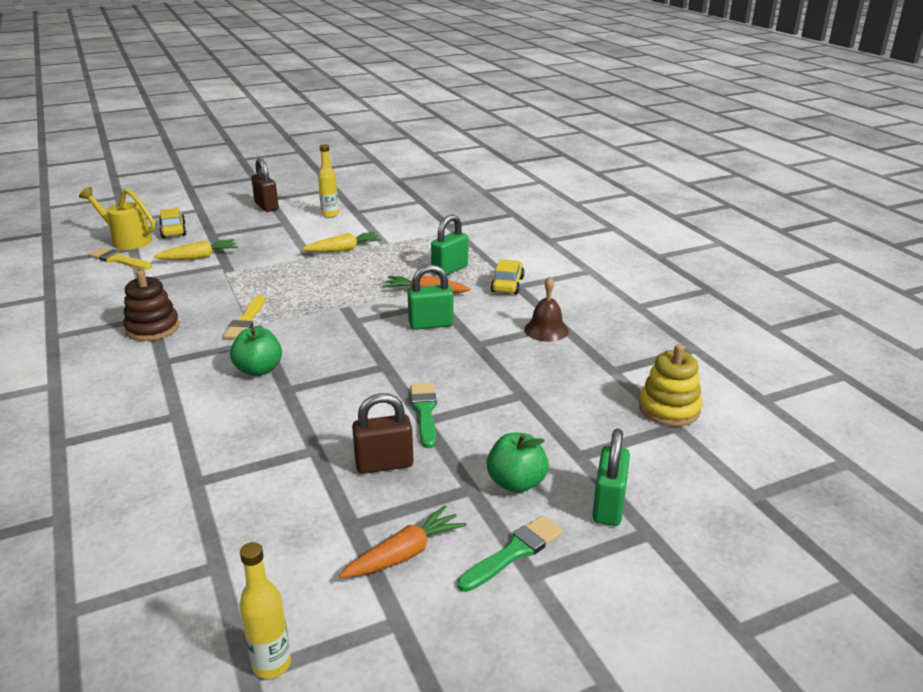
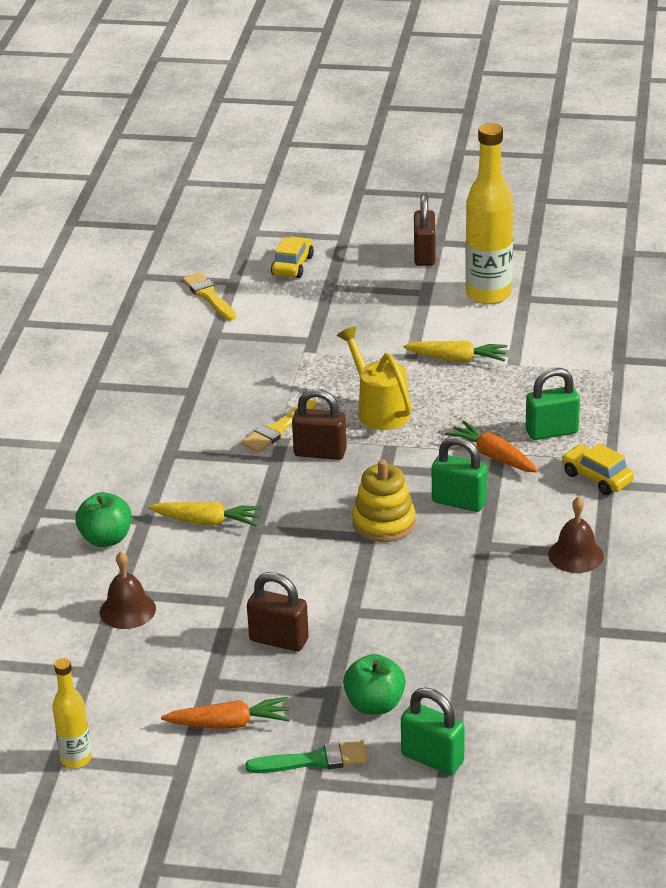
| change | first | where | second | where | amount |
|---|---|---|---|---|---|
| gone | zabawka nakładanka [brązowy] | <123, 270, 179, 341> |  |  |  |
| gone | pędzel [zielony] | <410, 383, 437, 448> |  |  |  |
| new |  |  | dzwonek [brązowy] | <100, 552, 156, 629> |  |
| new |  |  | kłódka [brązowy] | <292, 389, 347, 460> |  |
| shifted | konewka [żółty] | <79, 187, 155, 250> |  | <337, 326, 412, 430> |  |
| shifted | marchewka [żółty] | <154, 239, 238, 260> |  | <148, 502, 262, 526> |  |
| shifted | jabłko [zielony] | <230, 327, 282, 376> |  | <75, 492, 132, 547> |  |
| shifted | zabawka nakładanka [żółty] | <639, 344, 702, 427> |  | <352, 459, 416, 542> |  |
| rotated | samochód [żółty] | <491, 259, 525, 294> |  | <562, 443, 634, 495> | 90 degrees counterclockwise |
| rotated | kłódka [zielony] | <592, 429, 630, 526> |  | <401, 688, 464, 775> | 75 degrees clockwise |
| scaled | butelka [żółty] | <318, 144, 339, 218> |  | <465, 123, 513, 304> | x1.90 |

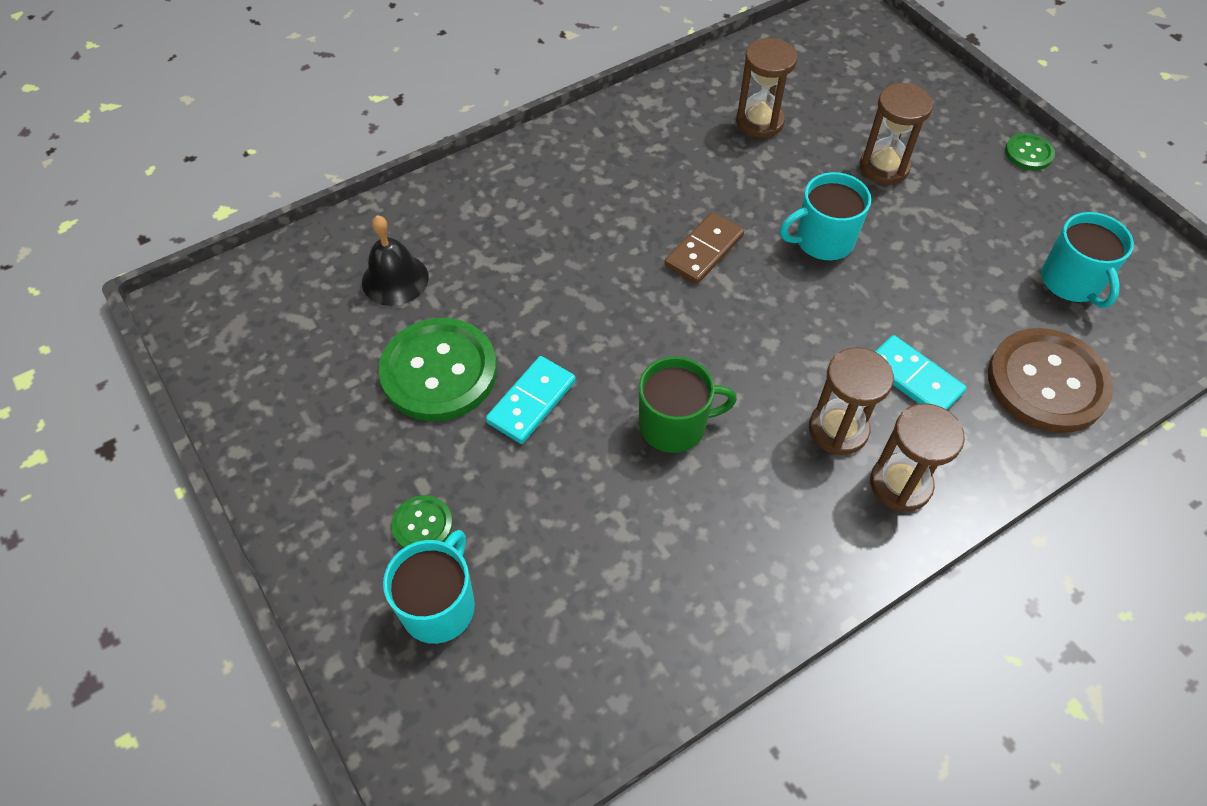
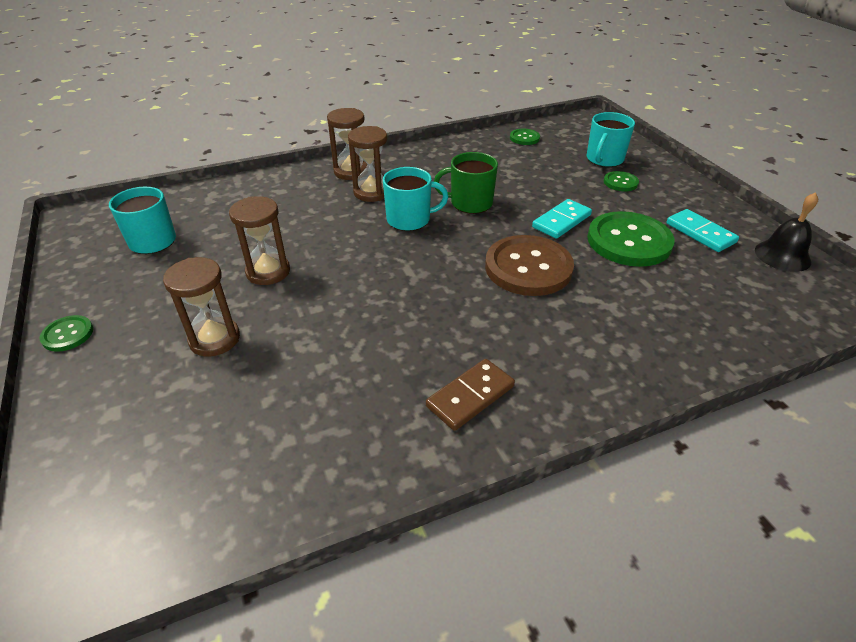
| change | first | where | second | where | amount |
|---|---|---|---|---|---|
| new |  |  | guzik [zielony] | <510, 129, 540, 145> |  |
| shifted | dzwonek [czarny] | <362, 215, 429, 306> |  | <755, 192, 818, 272> |  |
| shifted | kostka domina [brązowy] | <665, 212, 744, 284> |  | <426, 359, 515, 431> |  |
| shifted | klepsydra [brązowy] | <736, 38, 797, 138> |  | <229, 196, 290, 285> |  |
| shifted | kubek [turkusowy] | <780, 172, 871, 261> |  | <383, 167, 448, 231> |  |
| shifted | kostka domina [turkusowy] | <875, 335, 966, 410> |  | <666, 209, 739, 252> |  |
| shifted | guzik [brązowy] | <988, 328, 1114, 433> |  | <485, 235, 574, 296> |  |

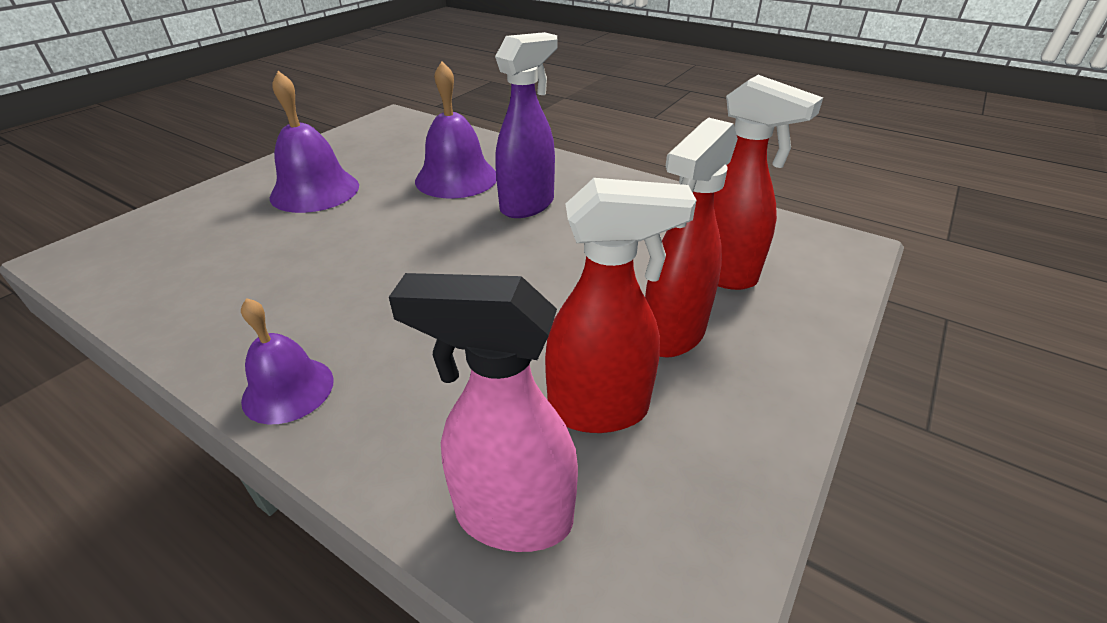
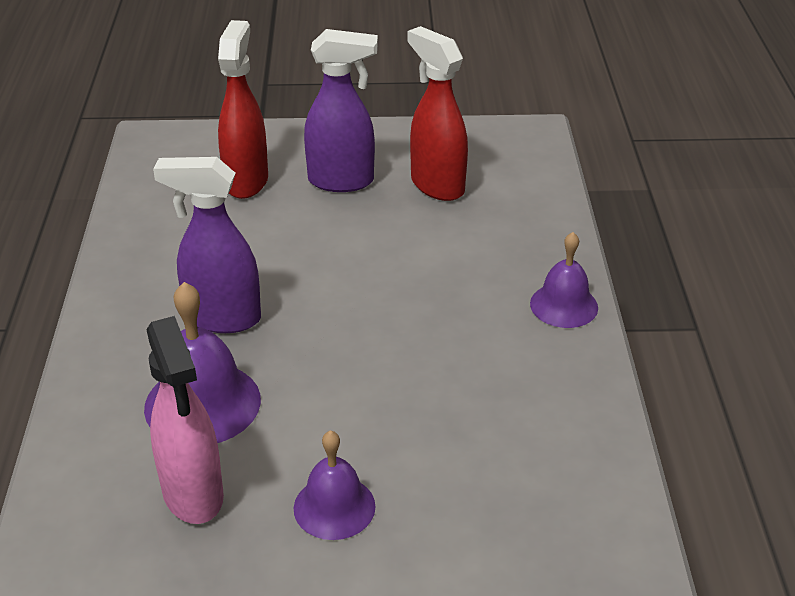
| change | first | where | second | where | amount |
|---|---|---|---|---|---|
| shifted | spryskiwacz [różowy] | <389, 273, 578, 552> |  | <147, 316, 224, 524> |  |
| repainted | spryskiwacz [czerwony] | <645, 118, 738, 358> | spryskiwacz [fioletowy] | <304, 29, 378, 192> |  |
| scaled | dzwonek [fioletowy] | <270, 71, 359, 213> |  | <294, 430, 376, 540> | x0.64 |

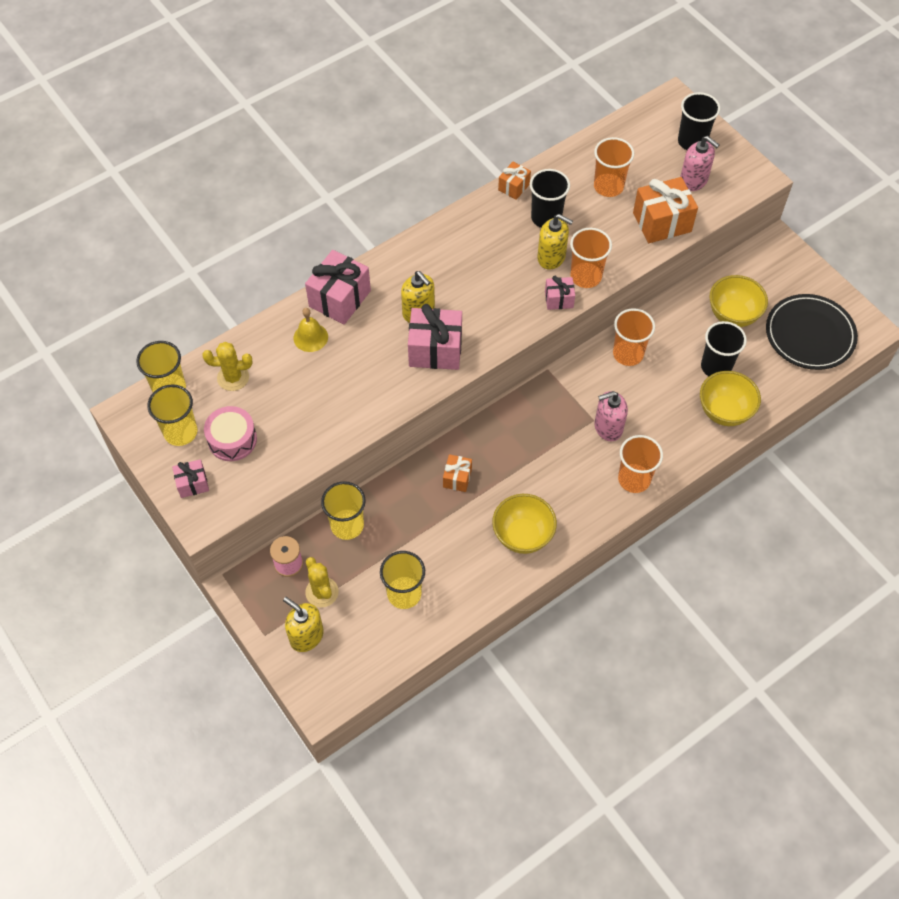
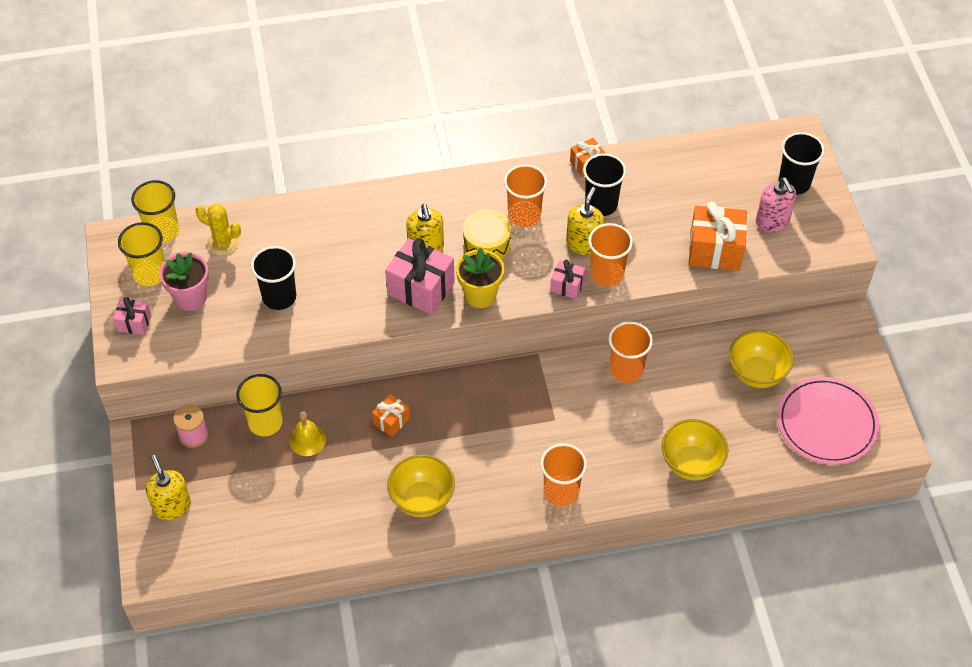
| change | first | where | second | where | amount |
|---|---|---|---|---|---|
| gone | prezent [różowy] | <305, 250, 371, 325> |  |  |  |
| gone | kaktus [żółty] | <305, 557, 339, 608> |  |  |  |
| gone | szklanka [żółty] | <380, 551, 425, 609> |  |  |  |
| gone | dozownik mydła [różowy] | <595, 391, 628, 441> |  |  |  |
| new |  |  | doniczka [żółty] | <456, 247, 505, 308> |  |
| new |  |  | bęben [żółty] | <463, 210, 511, 259> |  |
| shifted | dzwonek [żółty] | <294, 308, 328, 352> |  | <289, 412, 326, 456> |  |
| shifted | szklanka [pomarańczowy] | <594, 137, 634, 197> |  | <504, 164, 547, 227> |  |
| shifted | szklanka [czarny] | <701, 321, 747, 376> |  | <251, 246, 296, 310> |  |
| swapped | bęben [różowy] | <204, 406, 257, 461> | doniczka [różowy] | <159, 252, 209, 311> |  |
| repainted | talerz [czarny] | <766, 294, 858, 370> | talerz [różowy] | <777, 377, 880, 465> |  |
| rotated | dozownik mydła [żółty] | <537, 214, 573, 270> |  | <566, 187, 604, 255> | 120 degrees counterclockwise |

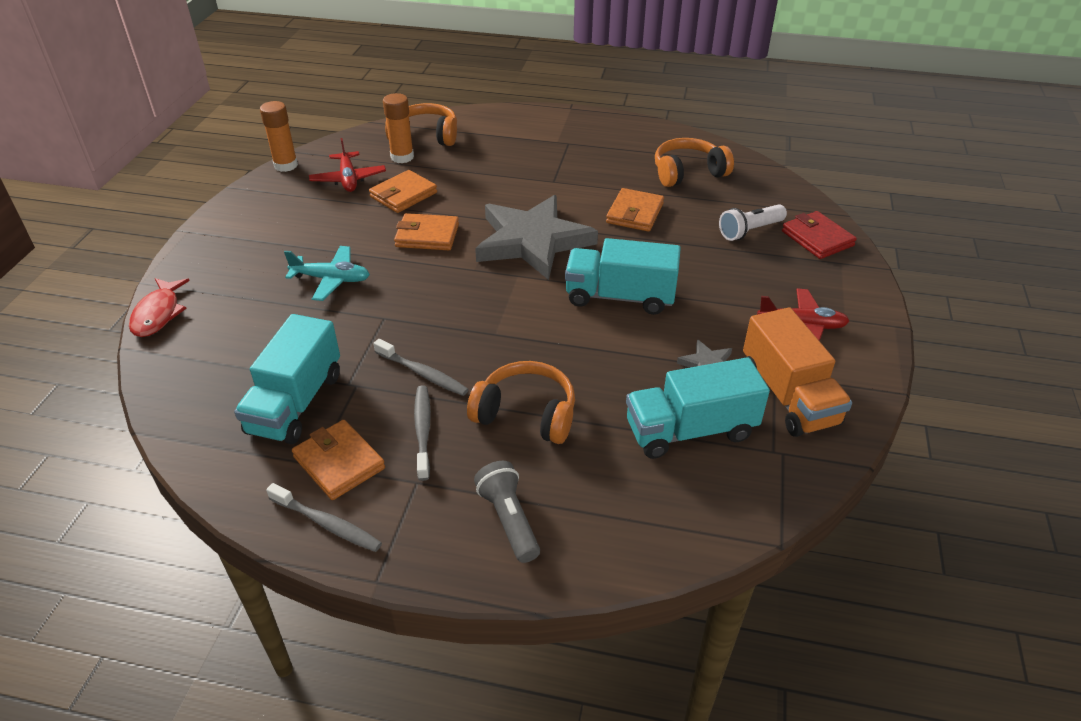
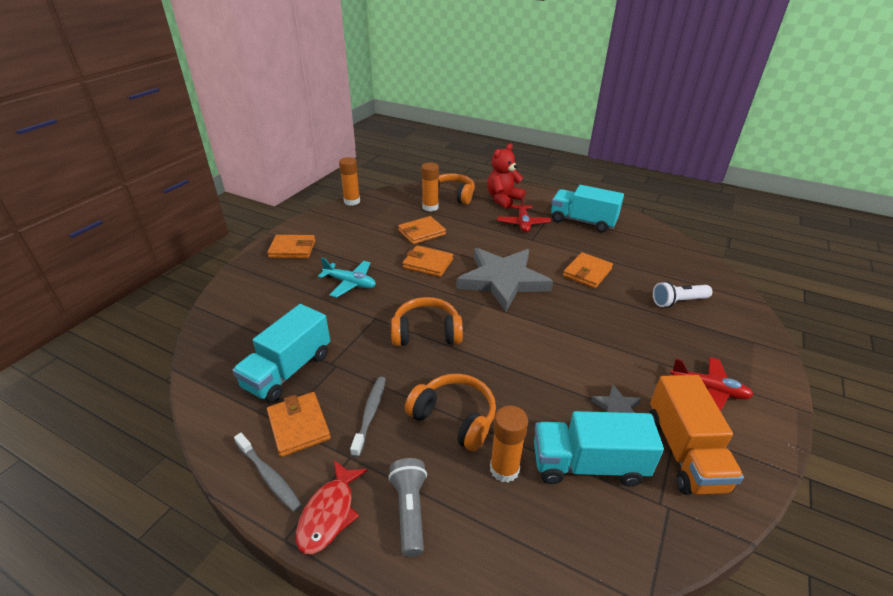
| change | first | where | second | where | amount |
|---|---|---|---|---|---|
| gone | szczoteczka do zębów [szary] | <373, 339, 469, 396> |  |  |  |
| gone | portfel [czerwony] | <782, 211, 857, 259> |  |  |  |
| new |  |  | portfel [pomarańczowy] | <267, 235, 315, 258> |  |
| new |  |  | miś [czerwony] | <487, 143, 525, 209> |  |
| new |  |  | klej w sztyfcie [pomarańczowy] | <490, 405, 528, 483> |  |
| shifted | ryba [czerwony] | <129, 278, 190, 337> |  | <296, 460, 368, 554> |  |
| shifted | samolot [czerwony] | <309, 138, 386, 192> |  | <497, 195, 552, 232> |  |
| shifted | ciężarówka [turkusowy] | <565, 238, 681, 315> |  | <551, 185, 624, 233> |  |
| shifted | słuchawki [pomarańczowy] | <655, 138, 734, 187> |  | <391, 297, 463, 346> |  |

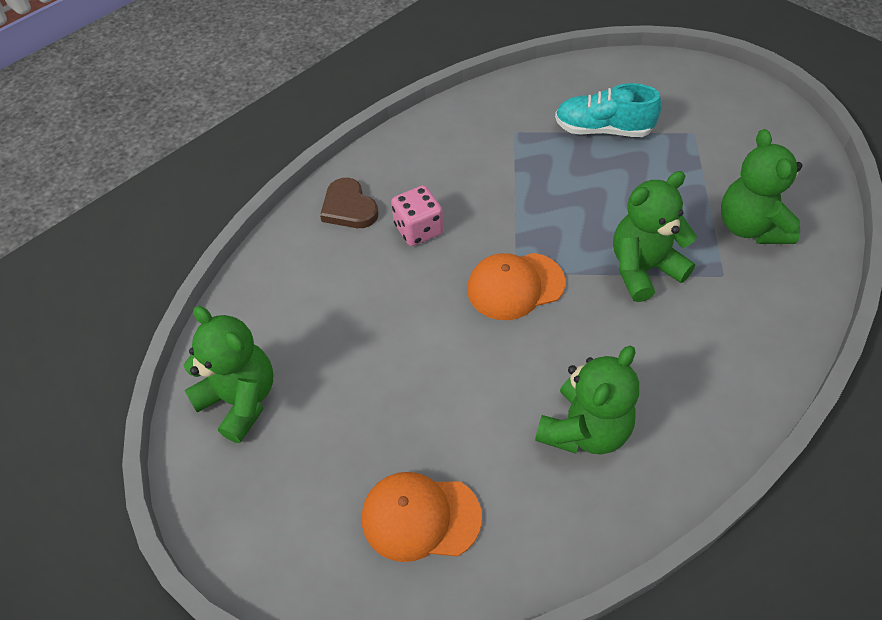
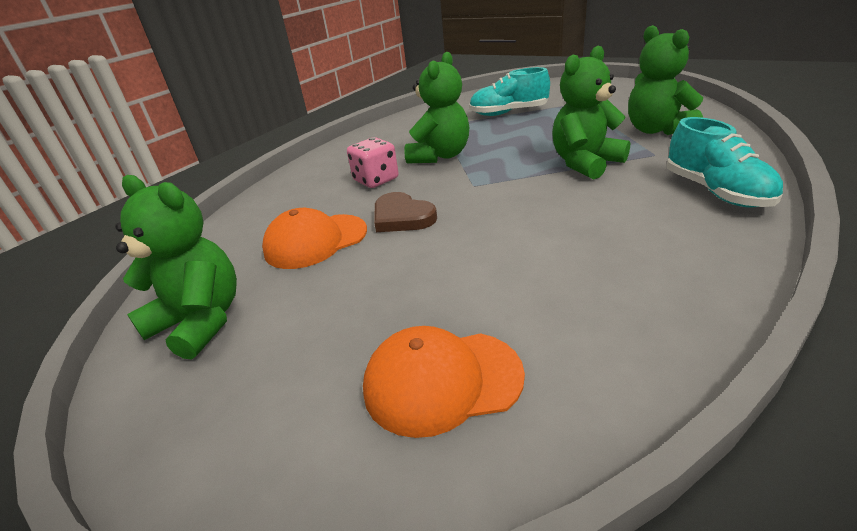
| change | first | where | second | where | amount |
|---|---|---|---|---|---|
| new |  |  | but [turkusowy] | <667, 117, 783, 208> |  |
| shifted | serce [brązowy] | <320, 178, 379, 228> |  | <374, 192, 437, 232> |  |
| shifted | czapka [pomarańczowy] | <467, 253, 565, 320> |  | <262, 208, 367, 269> |  |
| shifted | miś [zielony] | <535, 346, 639, 454> |  | <404, 52, 469, 164> |  |

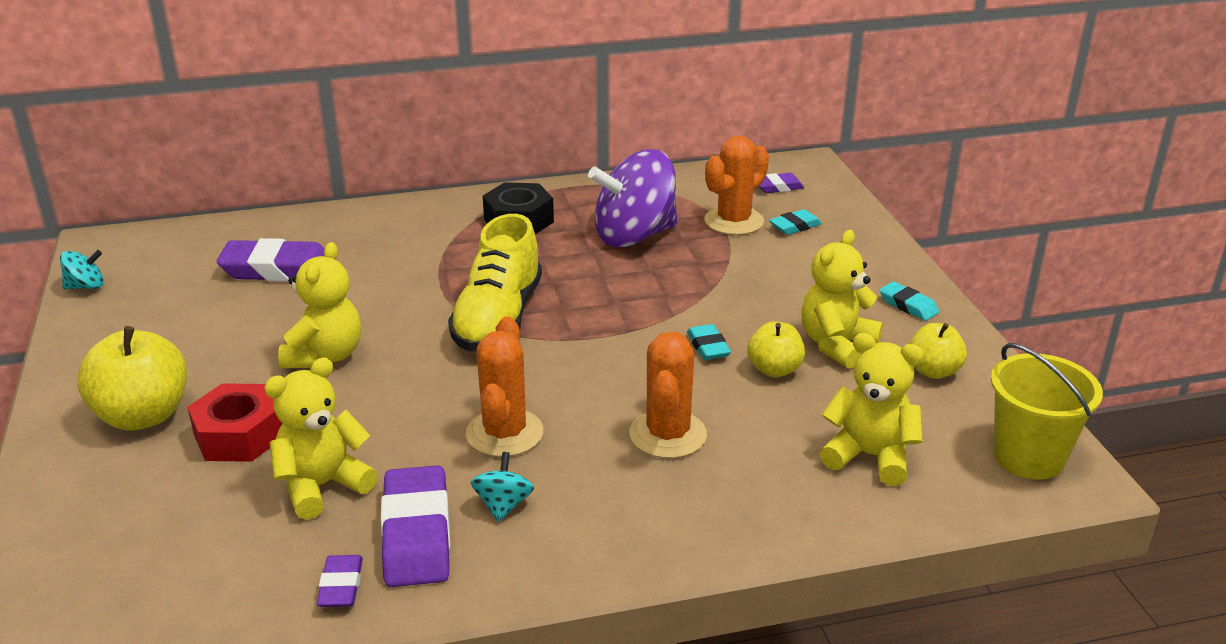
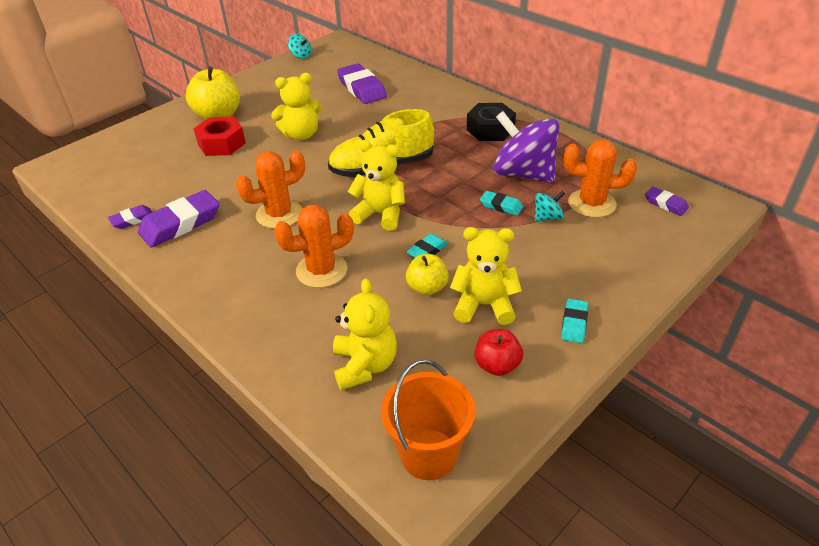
| change | first | where | second | where | amount |
|---|---|---|---|---|---|
| shifted | miś [żółty] | <264, 358, 378, 520> |  | <348, 140, 405, 231> |  |
| shifted | bączek [turkusowy] | <471, 452, 534, 522> |  | <534, 191, 565, 222> |  |
| shifted | gumka do mazania [turkusowy] | <769, 209, 822, 235> |  | <480, 191, 523, 216> |  |
| repainted | jabłko [żółty] | <909, 323, 967, 379> | jabłko [czerwony] | <475, 329, 523, 376> |  |
| repainted | wiadro [żółty] | <991, 343, 1103, 480> | wiadro [pomarańczowy] | <381, 360, 475, 480> |  |

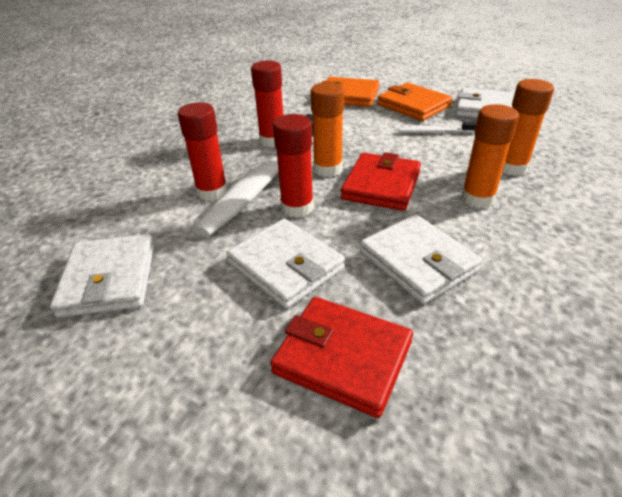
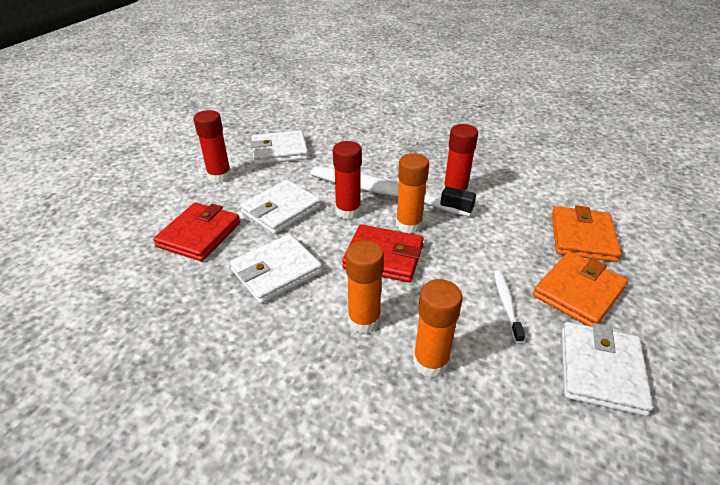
| change | first | where | second | where | amount |
|---|---|---|---|---|---|
| shifted | klej w sztyfcie [czerwony] | <178, 102, 228, 201> |  | <193, 110, 232, 183> |  |

